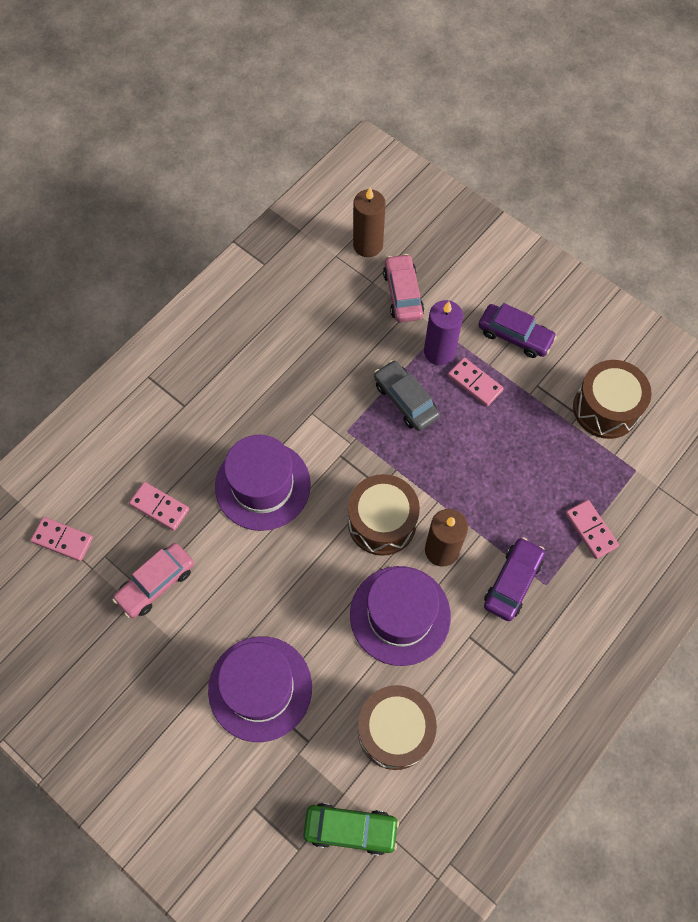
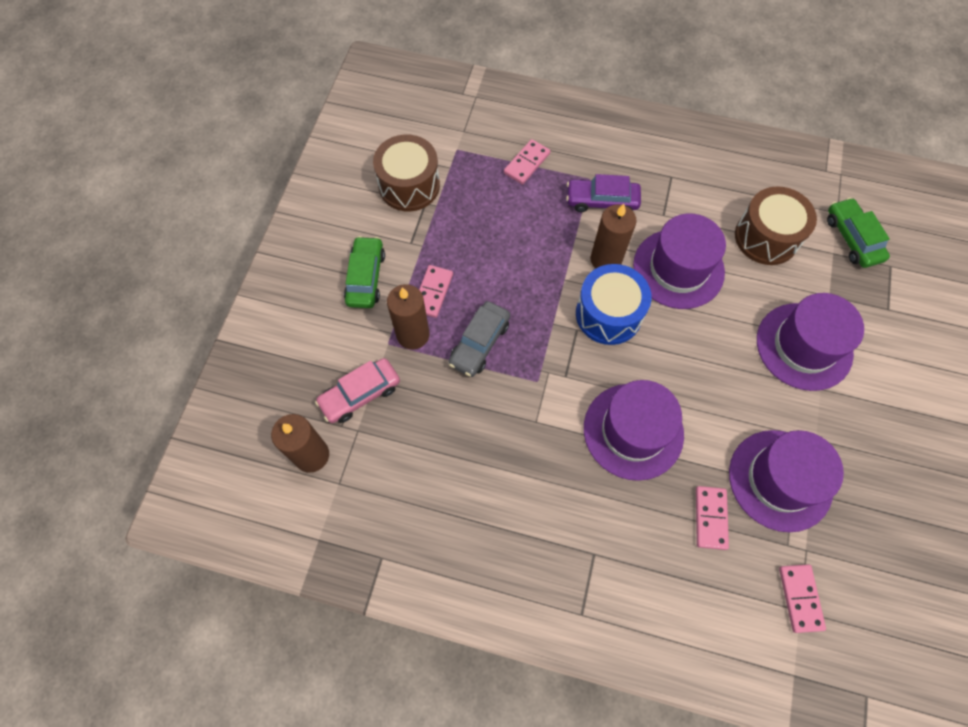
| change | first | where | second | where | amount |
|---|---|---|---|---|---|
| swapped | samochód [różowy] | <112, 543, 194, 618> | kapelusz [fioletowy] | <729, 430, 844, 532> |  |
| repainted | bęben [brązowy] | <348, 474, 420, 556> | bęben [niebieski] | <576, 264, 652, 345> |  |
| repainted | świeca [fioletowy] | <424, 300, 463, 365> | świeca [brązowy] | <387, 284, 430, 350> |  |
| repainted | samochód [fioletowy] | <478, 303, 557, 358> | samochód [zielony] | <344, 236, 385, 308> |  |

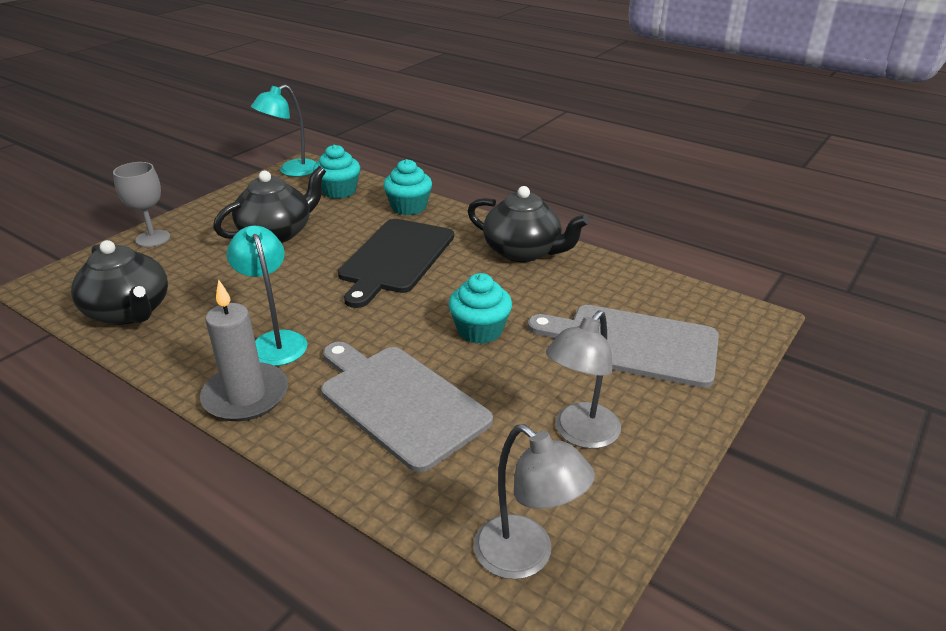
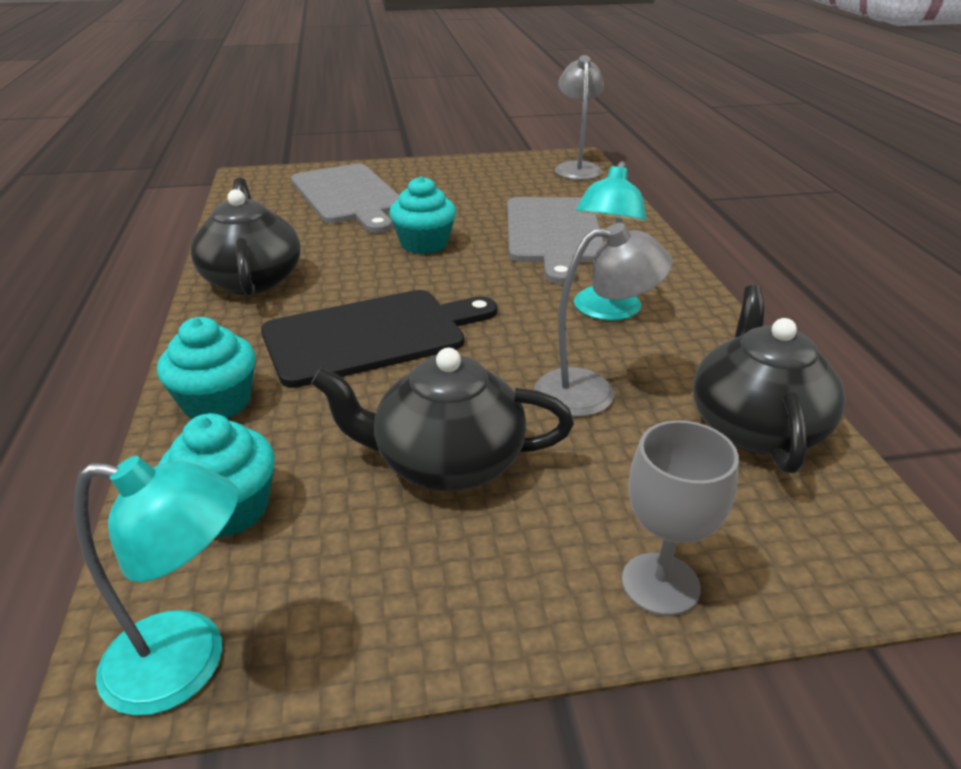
| change | first | where | second | where | amount |
|---|---|---|---|---|---|
| gone | świeca [szary] | <200, 279, 288, 421> |  |  |  |
| shifted | lampka [szary] | <546, 310, 621, 449> |  | <534, 223, 673, 417> |  |

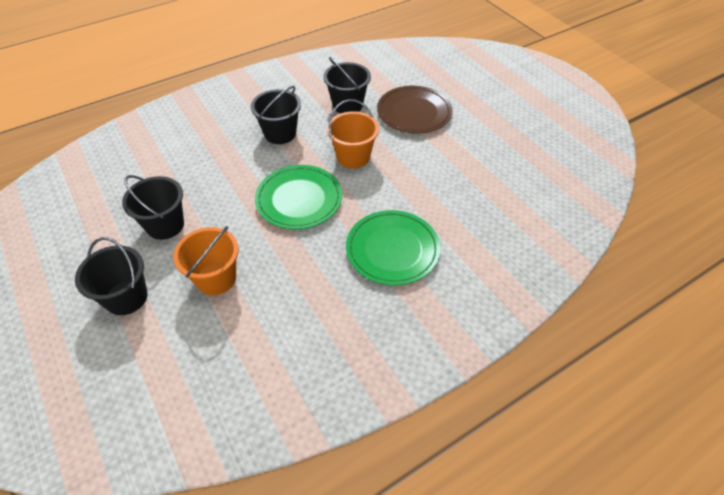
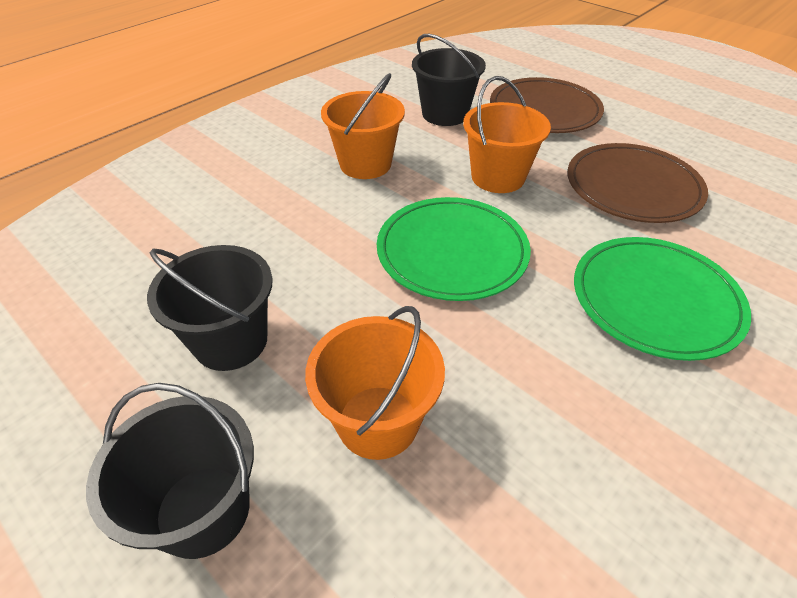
| change | first | where | second | where | amount |
|---|---|---|---|---|---|
| new |  |  | talerz [brązowy] | <567, 143, 708, 223> |  |
| repainted | wiadro [czarny] | <251, 86, 301, 144> | wiadro [pomarańczowy] | <321, 73, 405, 179> |  |

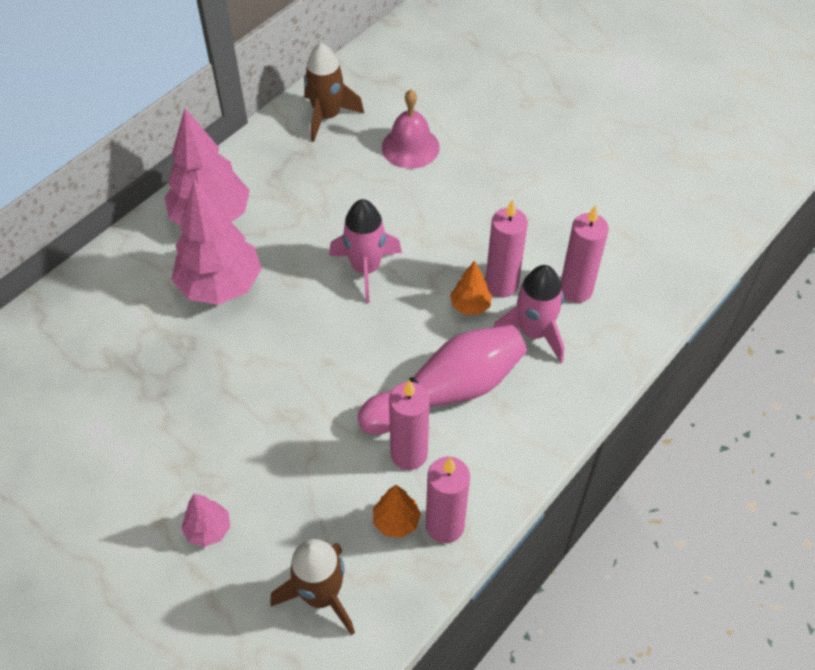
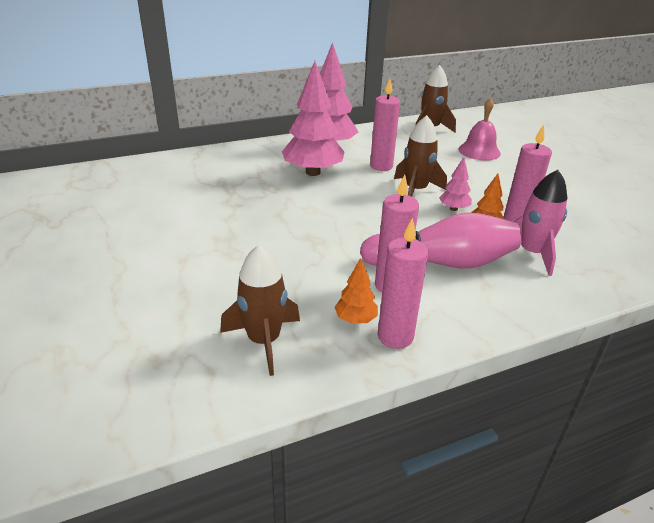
| change | first | where | second | where | amount |
|---|---|---|---|---|---|
| shifted | drzewko [różowy] | <181, 494, 230, 547> |  | <439, 157, 472, 211> |  |
| shifted | świeca [różowy] | <561, 205, 609, 303> |  | <370, 79, 400, 171> |  |
| repainted | rakieta [różowy] | <329, 199, 402, 303> | rakieta [brązowy] | <394, 115, 447, 197> |  |

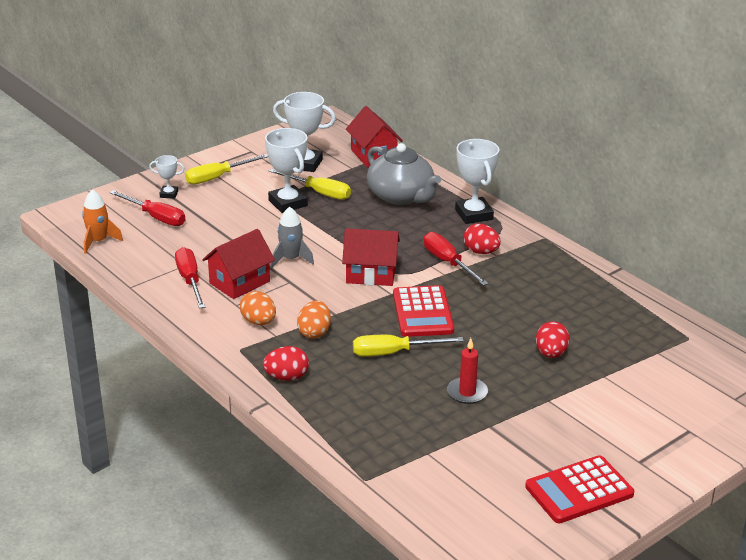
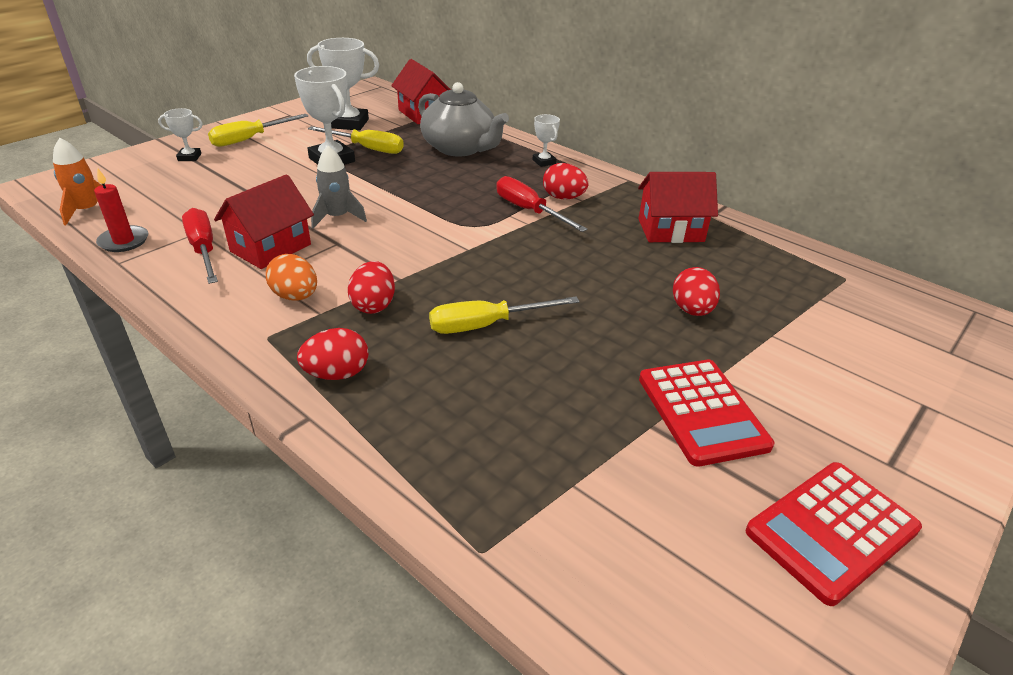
| change | first | where | second | where | amount |
|---|---|---|---|---|---|
| gone | śrubokręt [czerwony] | <109, 190, 185, 226> |  |  |  |
| shifted | domek [czerwony] | <342, 228, 400, 286> |  | <638, 172, 718, 243> |  |
| shifted | kalkulator [czerwony] | <393, 285, 454, 337> |  | <639, 360, 774, 467> |  |
| shifted | świeca [czerwony] | <447, 338, 488, 404> |  | <94, 167, 148, 252> |  |
| repainted | jajko [pomarańczowy] | <297, 301, 331, 339> | jajko [czerwony] | <348, 261, 395, 314> |  |
| scaled | puchar [biały] | <455, 139, 500, 224> |  | <532, 114, 560, 167> | x0.53 |

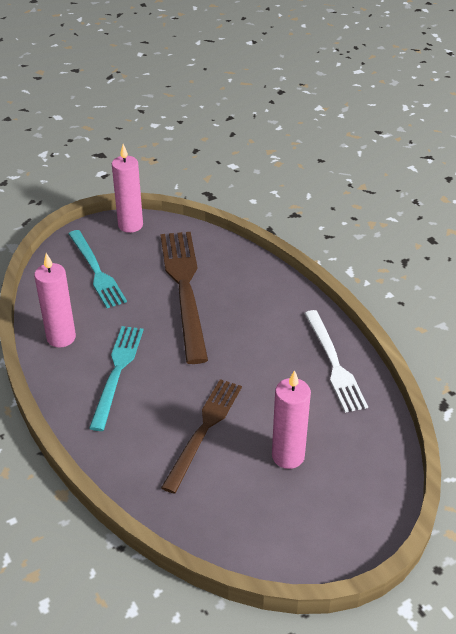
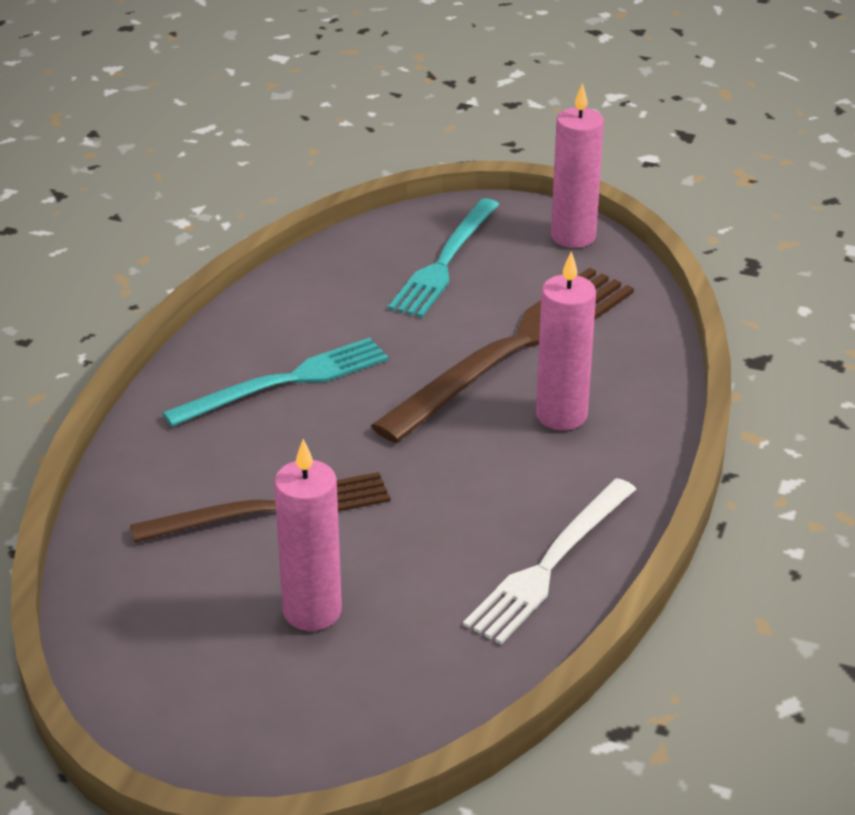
| change | first | where | second | where | amount |
|---|---|---|---|---|---|
| shifted | świeca [różowy] | <34, 253, 76, 348> |  | <536, 251, 596, 430> |  |

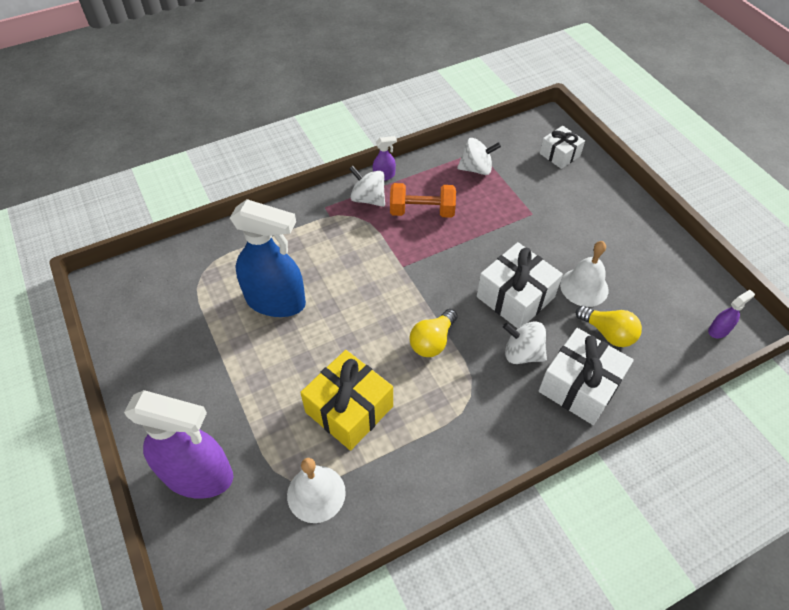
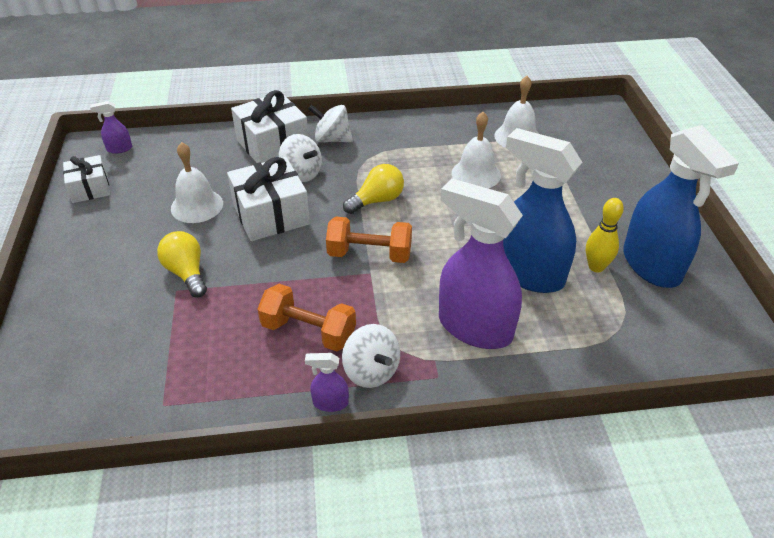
| change | first | where | second | where | amount |
|---|---|---|---|---|---|
| new |  |  | hantel [pomarańczowy] | <326, 216, 412, 263> |  |
| new |  |  | kręgiel [żółty] | <586, 198, 624, 273> |  |
| new |  |  | spryskiwacz [niebieski] | <623, 125, 739, 288> |  |
| shifted | spryskiwacz [fioletowy] | <124, 390, 233, 499> |  | <439, 178, 523, 349> |  |
| shifted | bączek [biały] | <457, 138, 501, 175> |  | <308, 104, 353, 143> |  |
| shifted | prezent [biały] | <540, 126, 585, 169> |  | <63, 155, 110, 203> |  |
| shifted | żarówka [żółty] | <576, 306, 642, 347> |  | <157, 231, 207, 297> |  |
| swapped | prezent [żółty] | <300, 350, 393, 451> | dzwonek [biały] | <452, 112, 501, 188> |  |

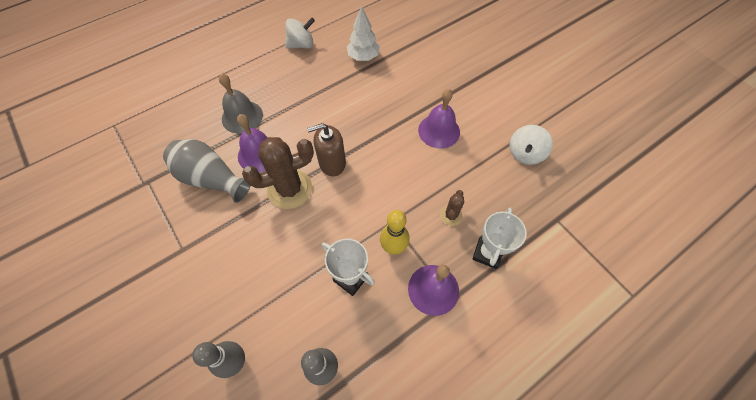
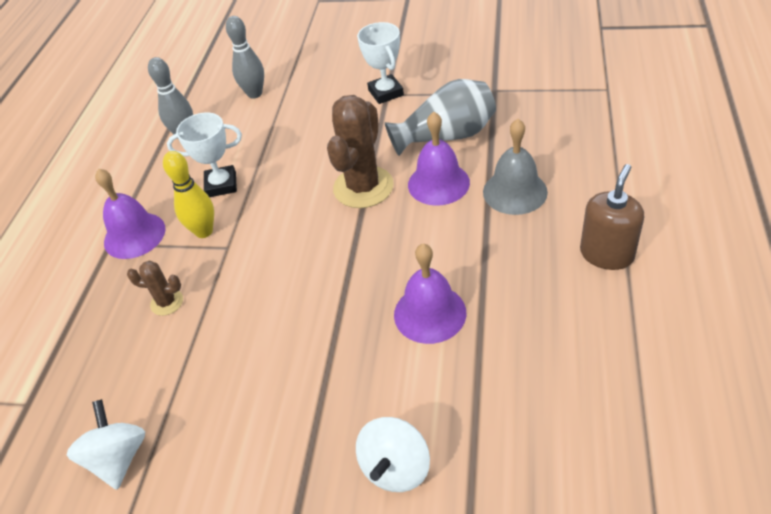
| change | first | where | second | where | amount |
|---|---|---|---|---|---|
| gone | drzewko [biały] | <347, 6, 380, 61> |  |  |  |
| shifted | bączek [biały] | <285, 18, 315, 49> |  | <356, 417, 430, 492> |  |
| shifted | dozownik mydła [brązowy] | <307, 123, 346, 176> |  | <580, 164, 644, 270> |  |
| shifted | dzwonek [fioletowy] | <418, 89, 460, 149> |  | <394, 244, 466, 344> |  |
| shifted | puchar [biały] | <472, 208, 527, 269> |  | <357, 22, 404, 104> |  |
| rotated | kaktus [brązowy] | <440, 190, 464, 226> |  | <127, 261, 183, 316> | 60 degrees counterclockwise |

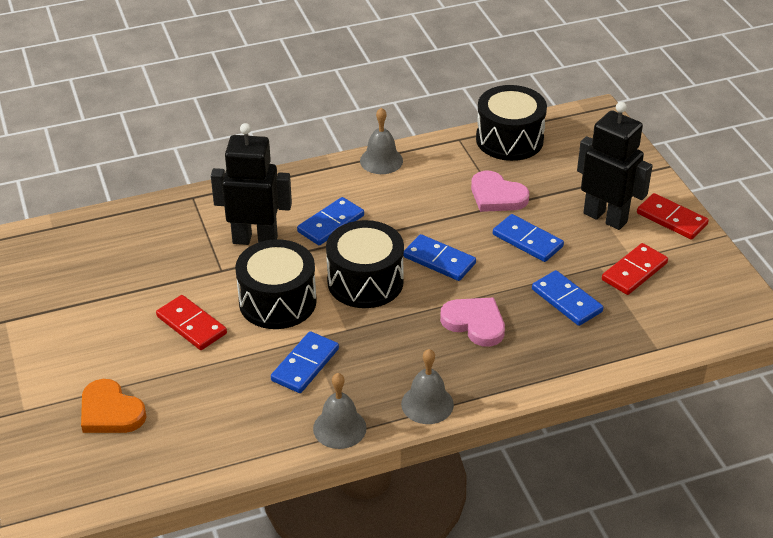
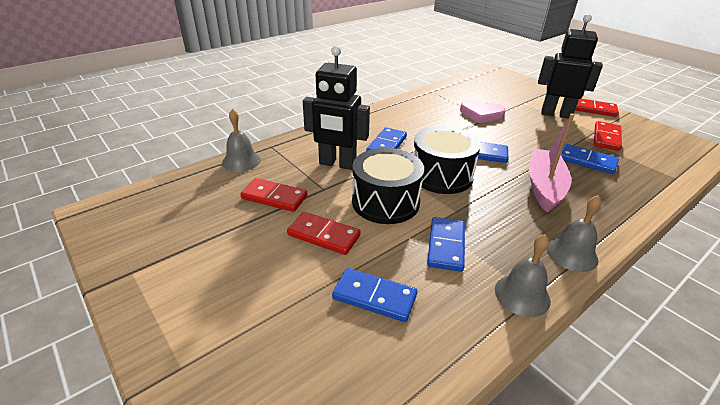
| change | first | where | second | where | amount |
|---|---|---|---|---|---|
| gone | serce [pomarańczowy] | <81, 379, 146, 433> |  |  |  |
| gone | bęben [czarny] | <476, 85, 547, 161> |  |  |  |
| new |  |  | kostka domina [czerwony] | <240, 178, 307, 212> |  |
| shifted | dzwonek [szary] | <360, 108, 403, 174> |  | <222, 109, 261, 172> |  |
| shifted | kostka domina [niebieski] | <493, 214, 564, 262> |  | <332, 268, 417, 322> |  |
| swapped | serce [różowy] | <440, 297, 505, 347> | łódka [różowy] | <529, 113, 574, 213> |  |
| rotated | robot [czarny] | <211, 123, 292, 245> |  | <303, 46, 370, 170> | 150 degrees counterclockwise |

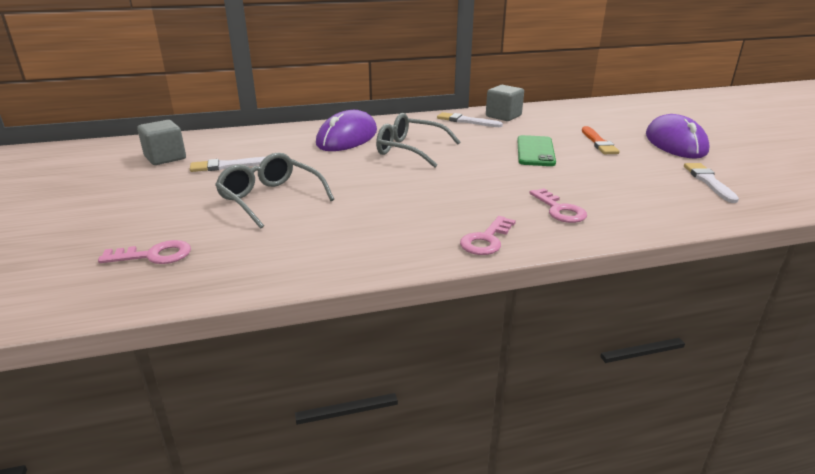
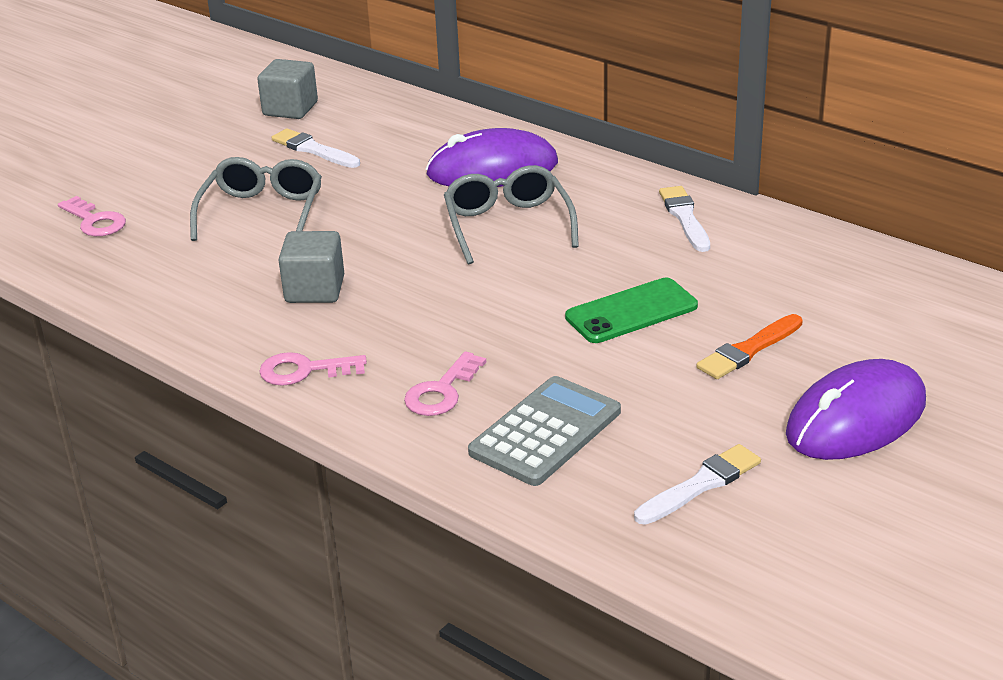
| change | first | where | second | where | amount |
|---|---|---|---|---|---|
| new |  |  | kalkulator [szary] | <468, 376, 621, 486> |  |
| shifted | sześcian [szary] | <486, 85, 524, 121> |  | <279, 231, 344, 303> |  |

